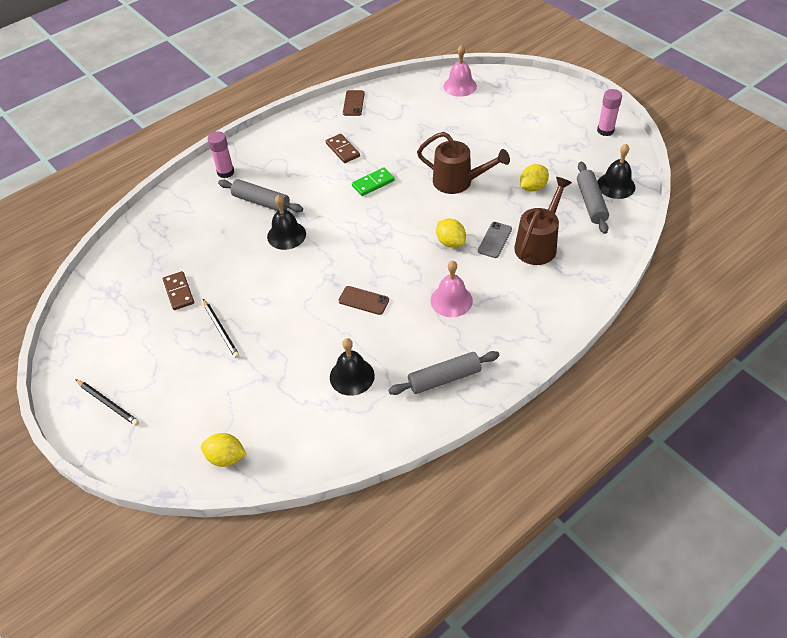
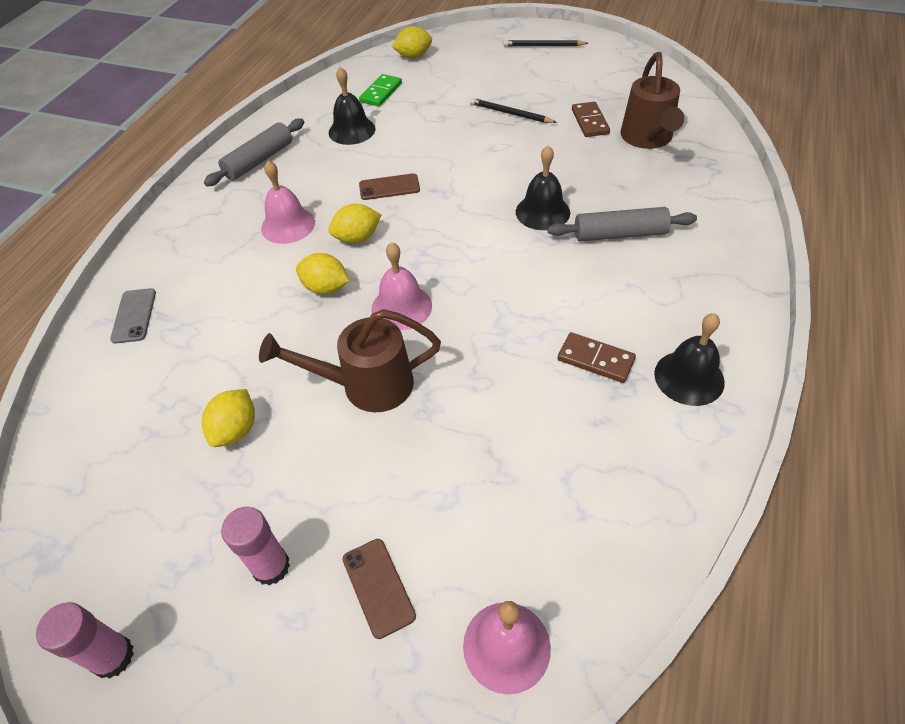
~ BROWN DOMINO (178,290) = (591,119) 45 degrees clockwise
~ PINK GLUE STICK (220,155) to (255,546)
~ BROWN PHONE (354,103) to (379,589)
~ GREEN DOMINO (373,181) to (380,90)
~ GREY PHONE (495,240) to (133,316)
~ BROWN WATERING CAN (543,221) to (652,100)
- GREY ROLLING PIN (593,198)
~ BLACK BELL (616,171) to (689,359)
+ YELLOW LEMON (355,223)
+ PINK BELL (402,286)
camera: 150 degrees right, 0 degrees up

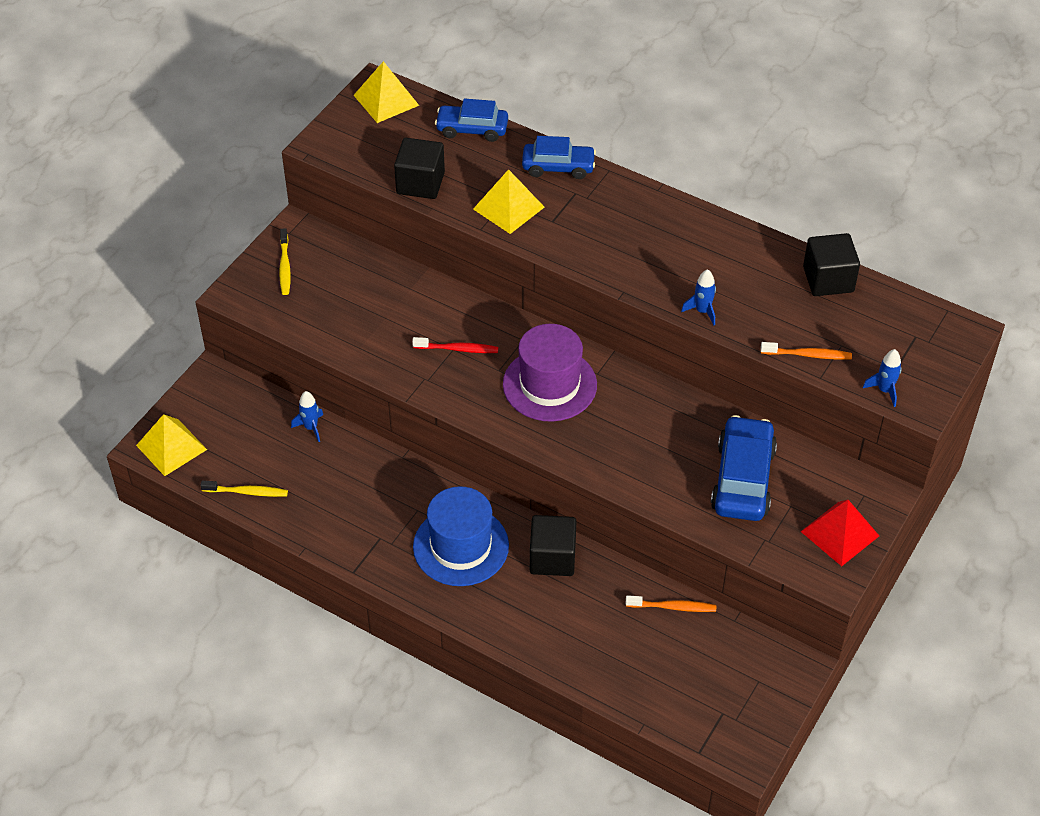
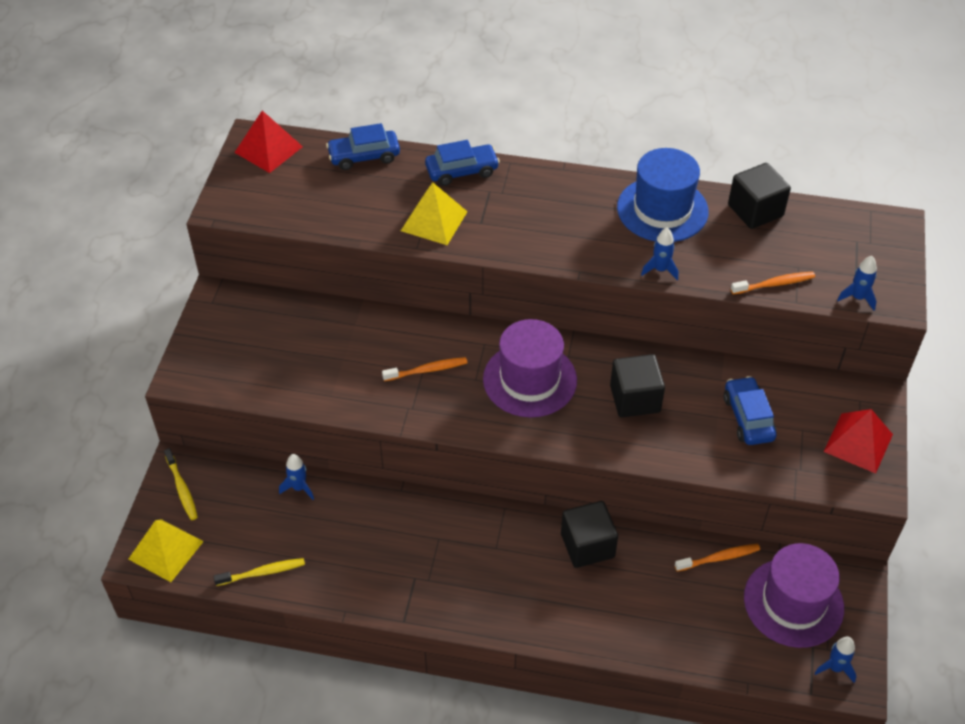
~ YELLOW TOOTHBRUSH (285,261) to (181,484)
~ YELLOW PYRAMID (386,92) to RED PYRAMID (268,142)
~ BLACK CUBE (419,168) to (637,385)
~ RED TOOTHBRUSH (455,345) to ORANGE TOOTHBRUSH (424,369)
~ BLUE HAT (461,536) to (663,195)
~ BLUE CAR (744,468) = (749,410) x0.66
+ PURPLE HAT (794,595)
+ BLUE ROCKET (835,660)
camera: 20 degrees left, 0 degrees up

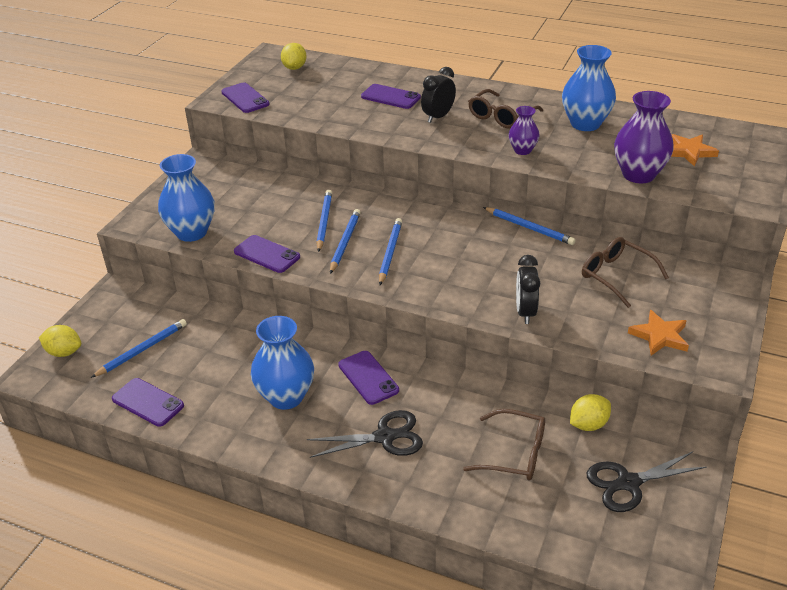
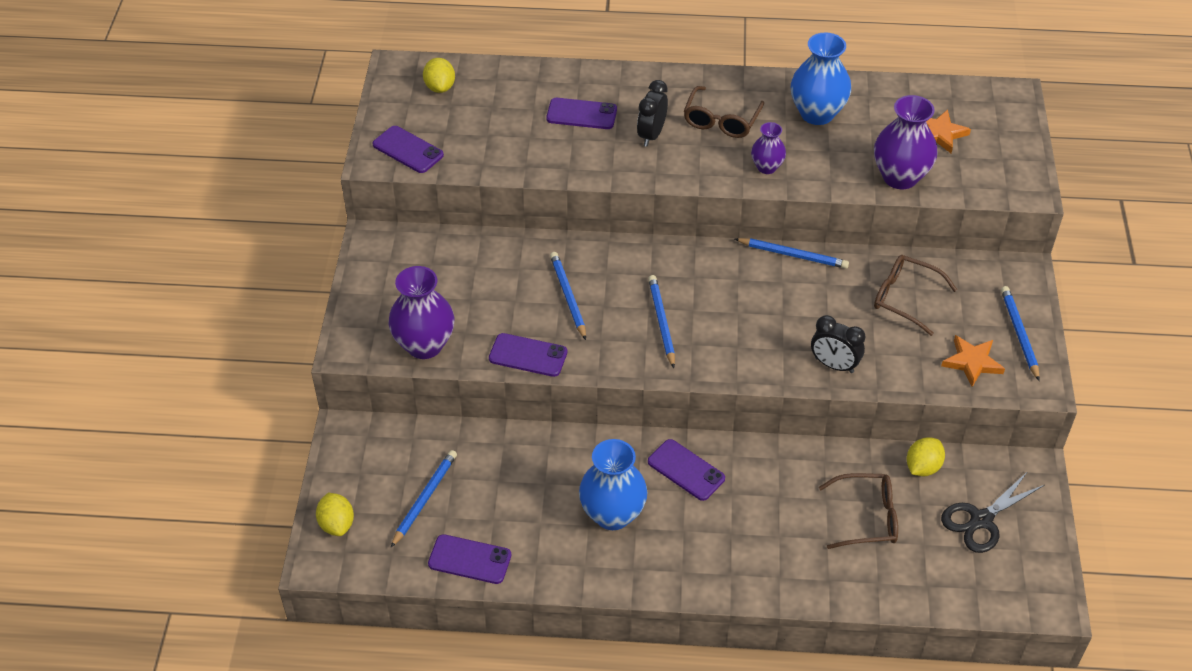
~ YELLOW LEMON (60,341) = (335,514) 75 degrees clockwise
~ BLUE VASE (186,198) to PURPLE VASE (421,312)
- BLACK SCISSORS (365,434)
~ BLUE PENCIL (345,241) to (1020,333)
~ BLACK CLOCK (528,289) = (838,344) 45 degrees counterclockwise
camera: 20 degrees left, 10 degrees up

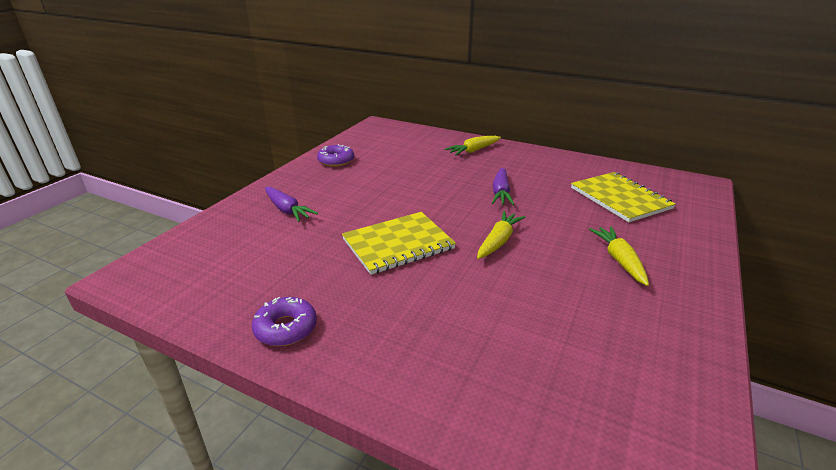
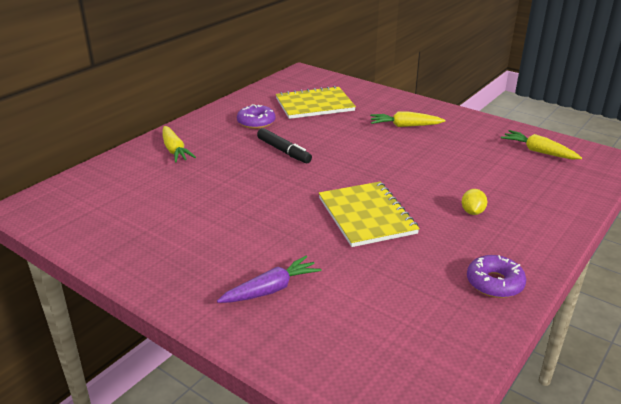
~ PURPLE DONUT (335,155) to (256,116)
~ YELLOW CARROT (501,235) to (541,144)
~ PURPLE CARROT (503,186) to BLACK MARKER (284,145)
+ YELLOW LEMON (474,202)
camera: 80 degrees left, 0 degrees up

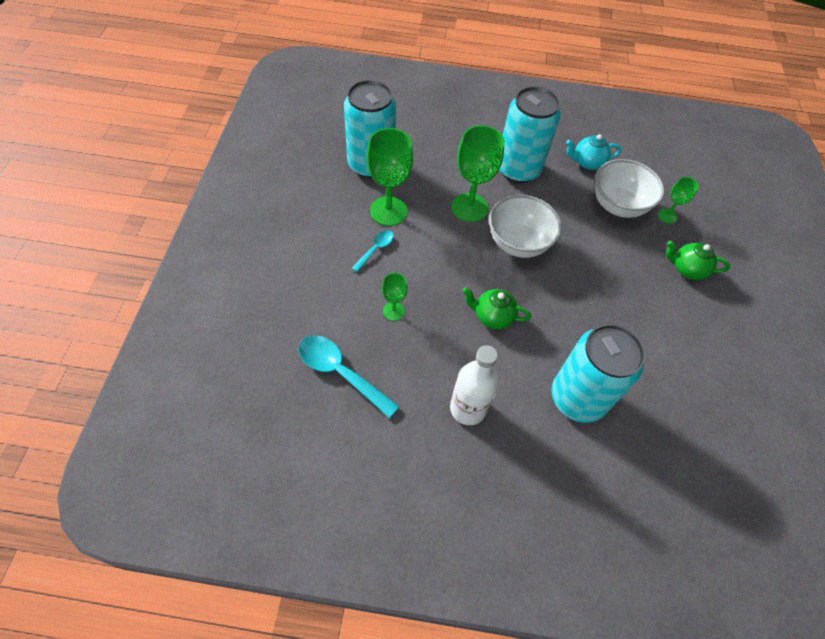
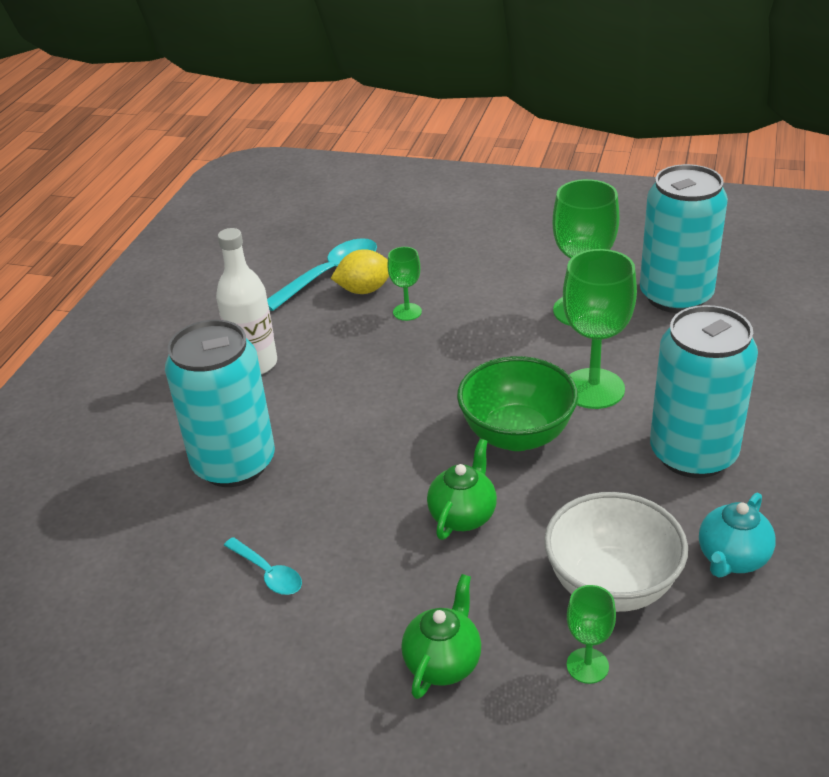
~ TURQUOISE SPOON (373,251) to (263,566)
~ GREEN TEAPOT (497,308) to (462,489)
~ WHITE BOWL (525,226) to GREEN BOWL (517,403)
~ TURQUOISE TEAPOT (594,152) = (737,535) 150 degrees counterclockwise
+ YELLOW LEMON (359,271)
camera: 105 degrees right, 20 degrees down

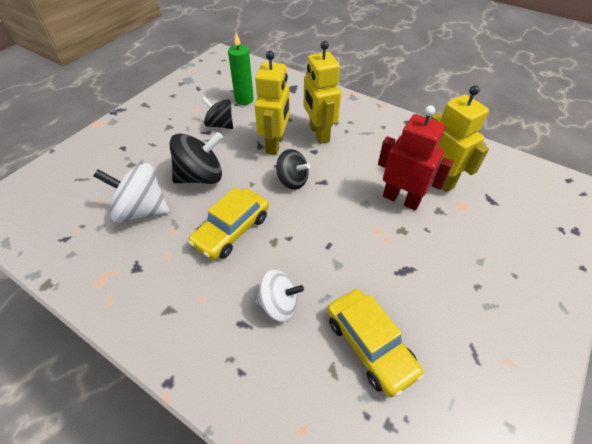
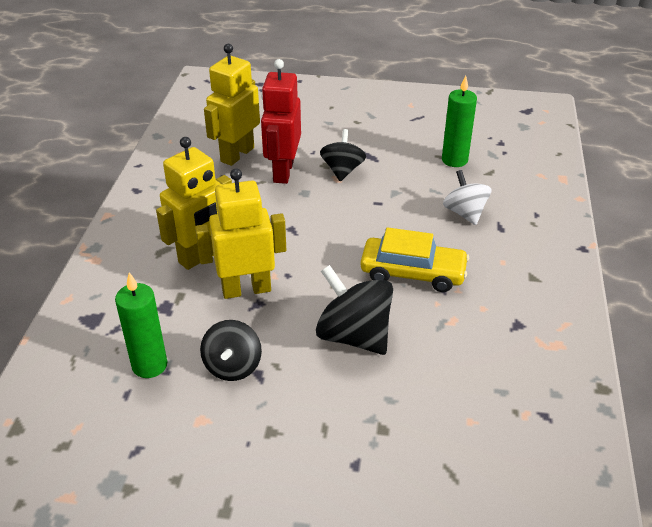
- WHITE SPINNING TOP (131,193)
~ BLACK SPINNING TOP (293,169) to (343,155)
~ YELLOW CAR (375,343) to GREEN CANDLE (459,121)
camera: 115 degrees left, 10 degrees down

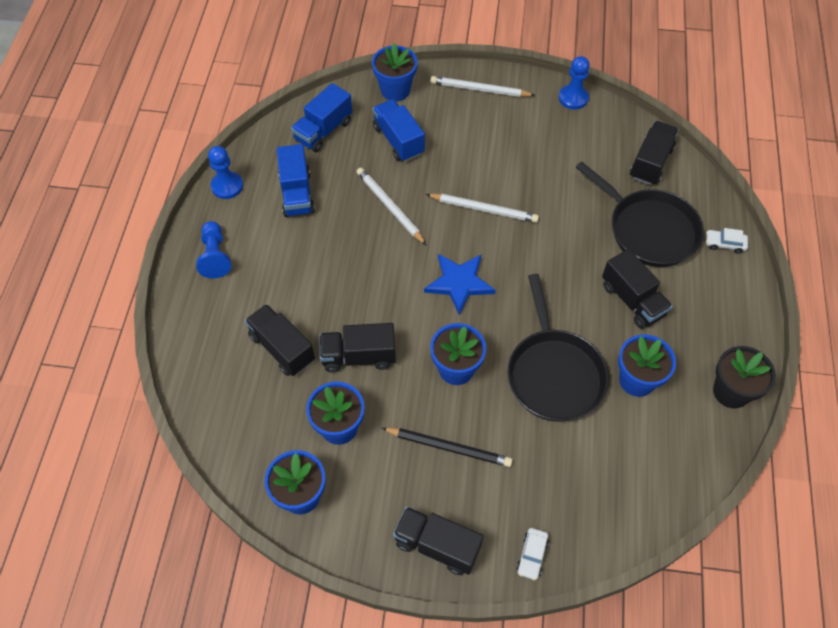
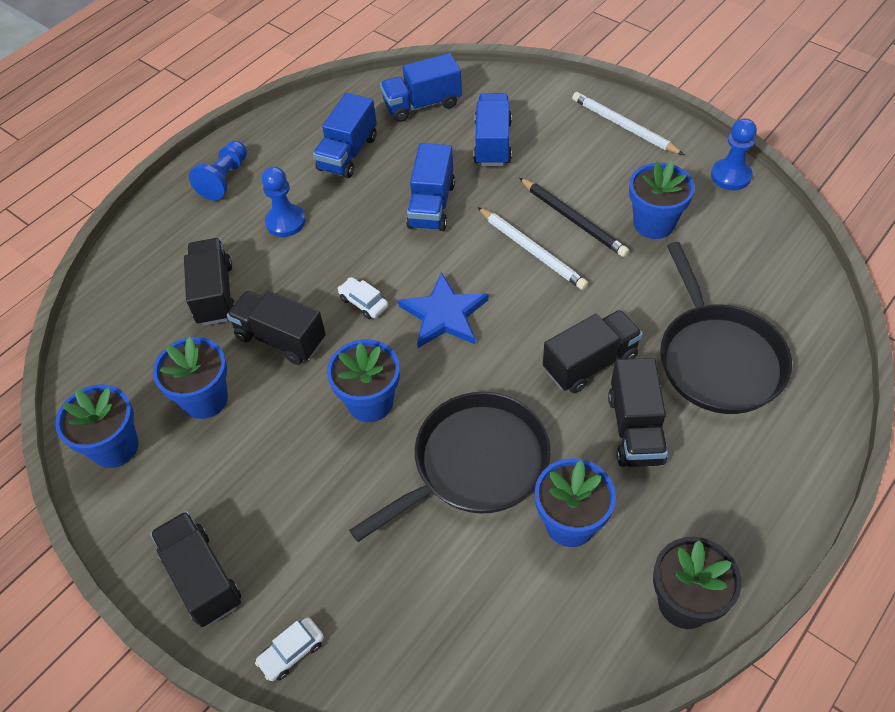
~ BLUE PAWN (225,172) to (283,201)
~ WHITE PENCIL (391,206) to BLUE TRUCK (430,187)
~ BLUE FLOWER POT (395,72) to (662,200)
~ BLACK PENCIL (447,447) to (574,217)
~ BLACK PAN (557,348) = (450,467) 150 degrees counterclockwise
~ BLACK TRUCK (654,153) to (593,351)
~ WHITE CAR (727,241) to (363,298)
camera: 35 degrees right, 5 degrees down

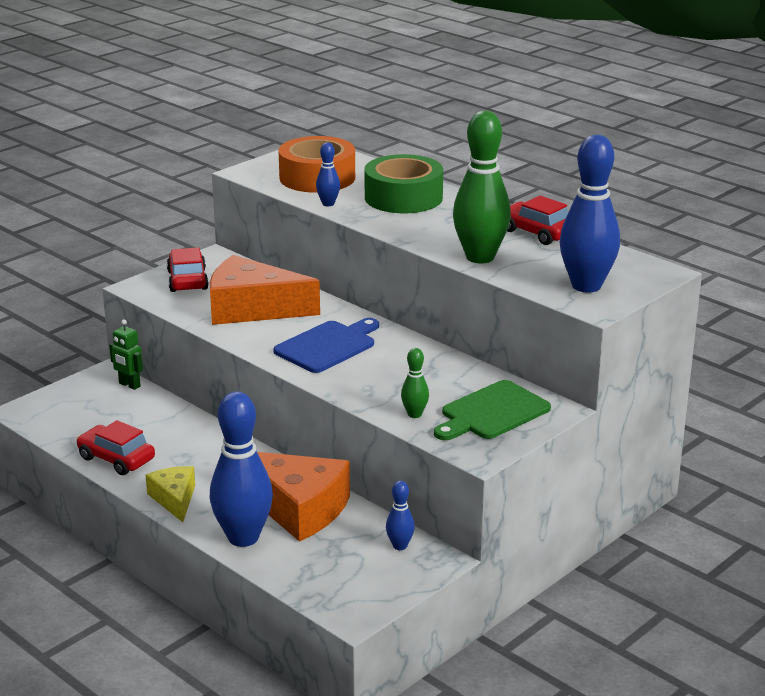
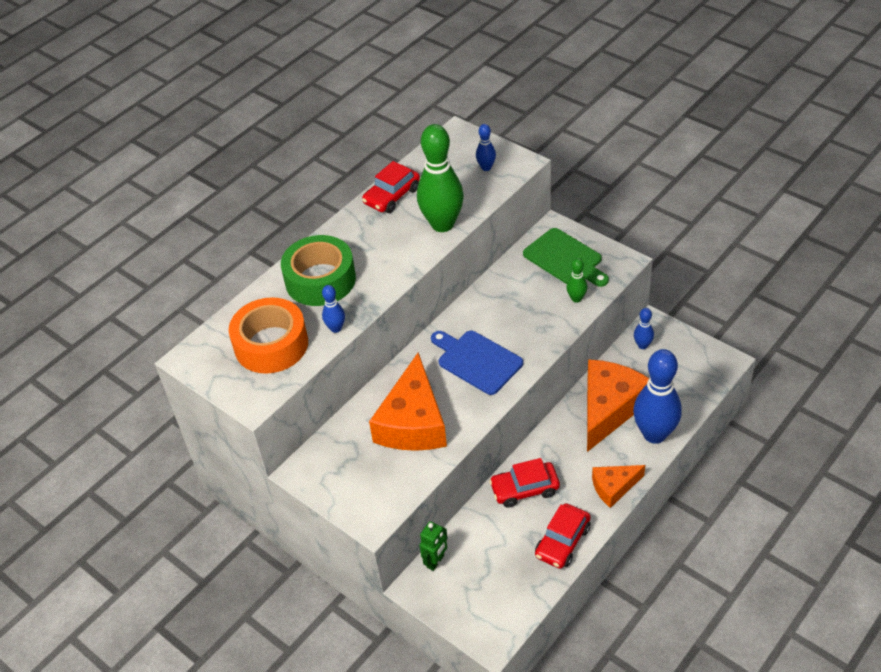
~ YELLOW CHEESE (170,494) to ORANGE CHEESE (618,486)
~ RED CAR (188,269) to (524,483)
~ BLUE BOWLING PIN (590,214) = (486,147) x0.46
camera: 90 degrees left, 20 degrees up

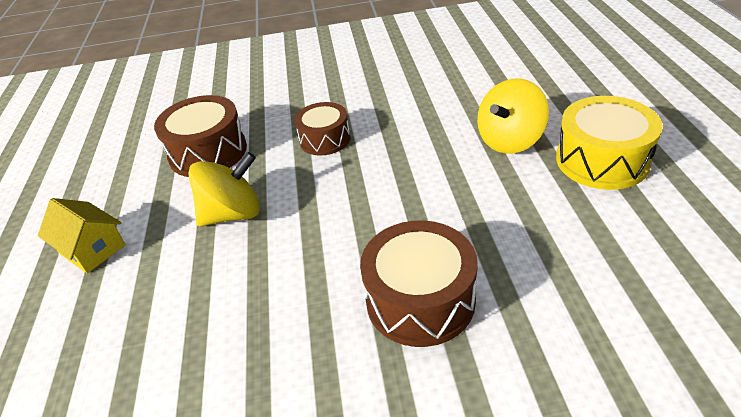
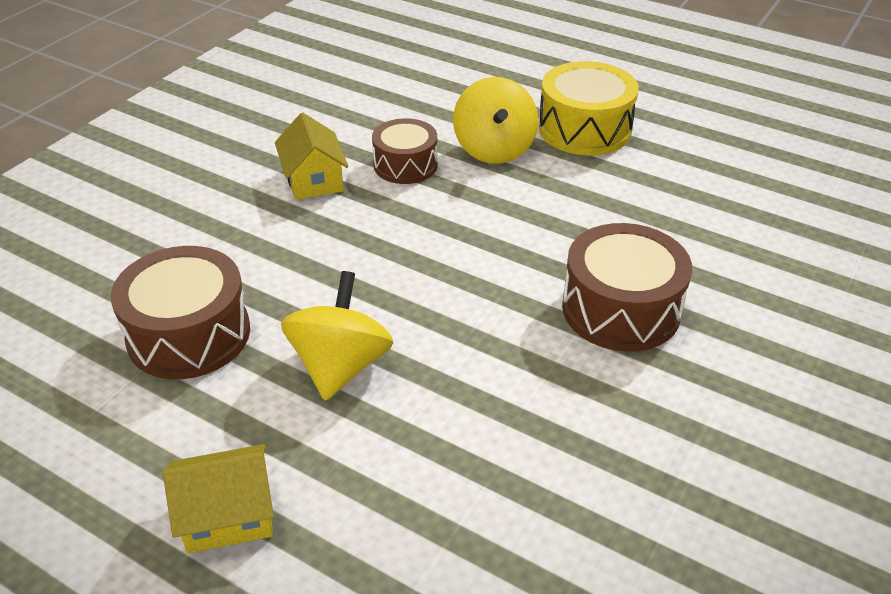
~ BROWN DRUM (323,128) to (405,151)
+ YELLOW HOUSE (312,156)
camera: 55 degrees left, 0 degrees up

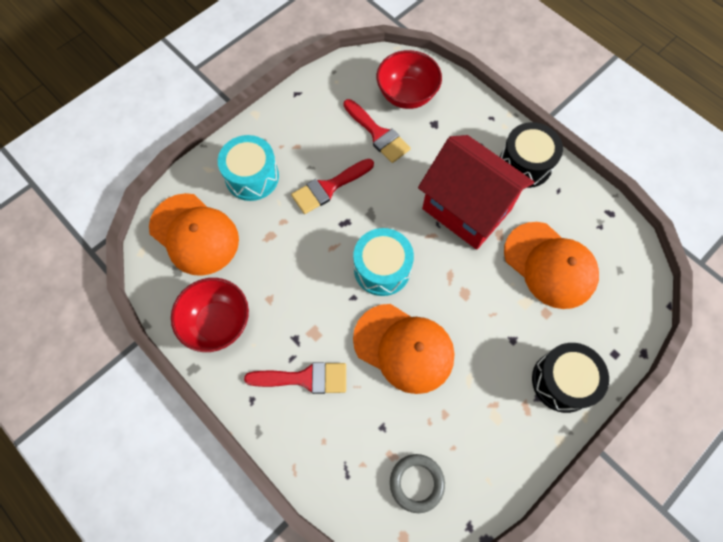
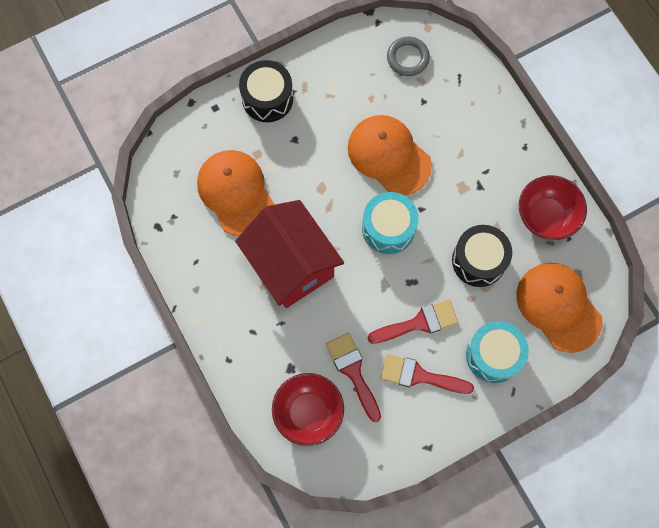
~ RED BRUSH (295,378) to (427,374)
~ BLACK DRUM (531,155) to (482,256)
camera: 165 degrees left, 5 degrees up

